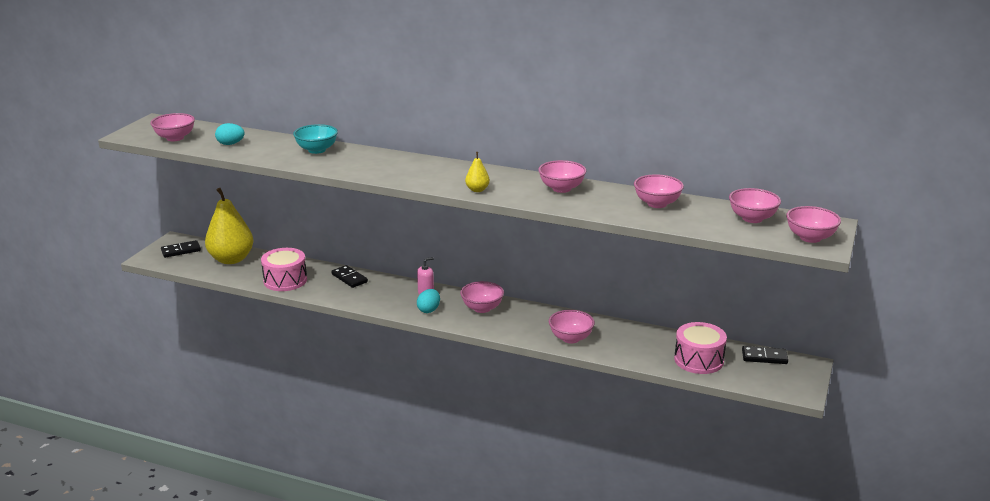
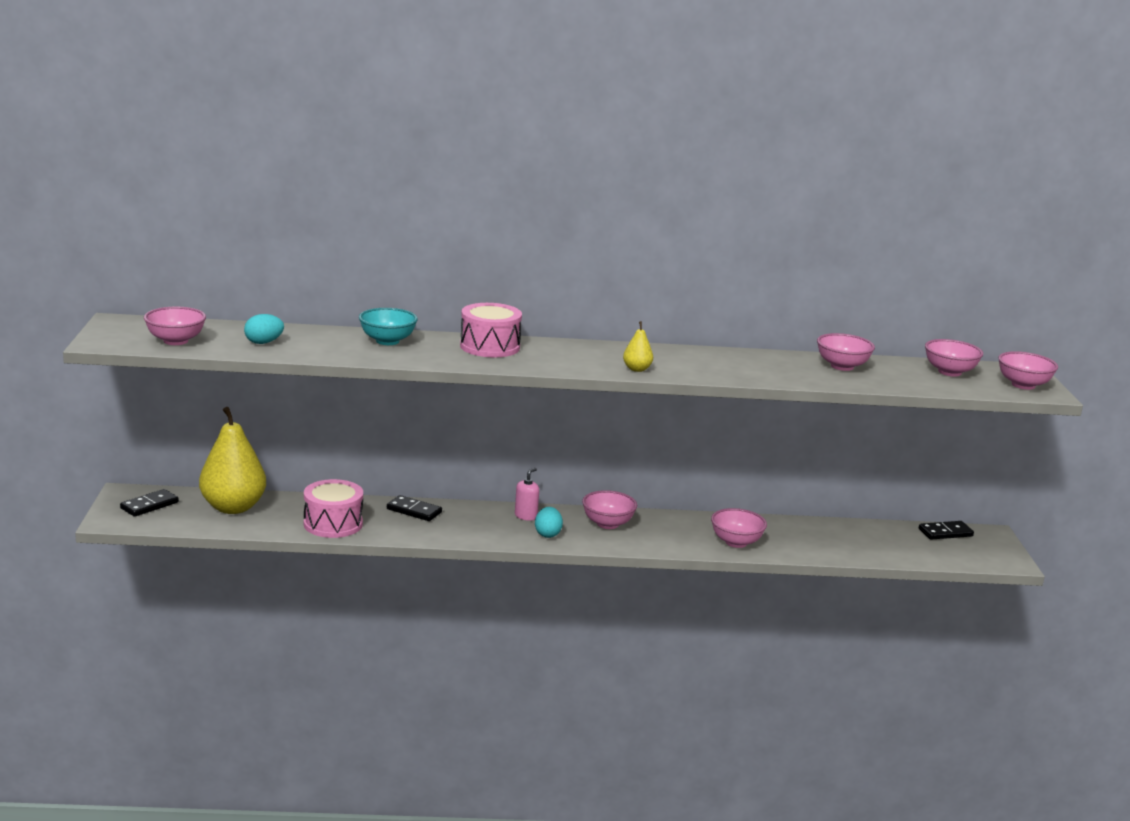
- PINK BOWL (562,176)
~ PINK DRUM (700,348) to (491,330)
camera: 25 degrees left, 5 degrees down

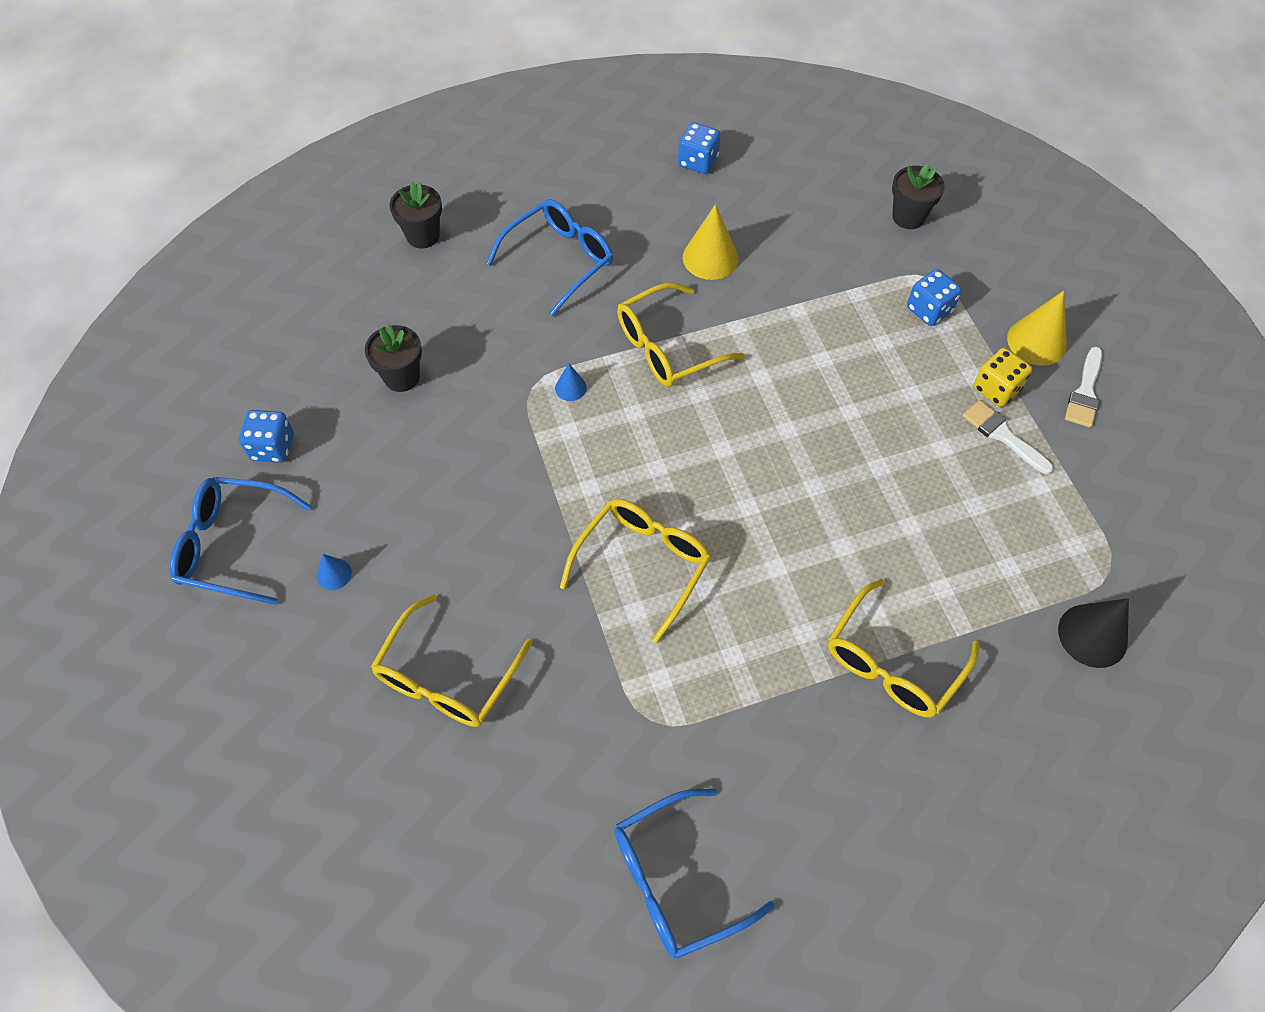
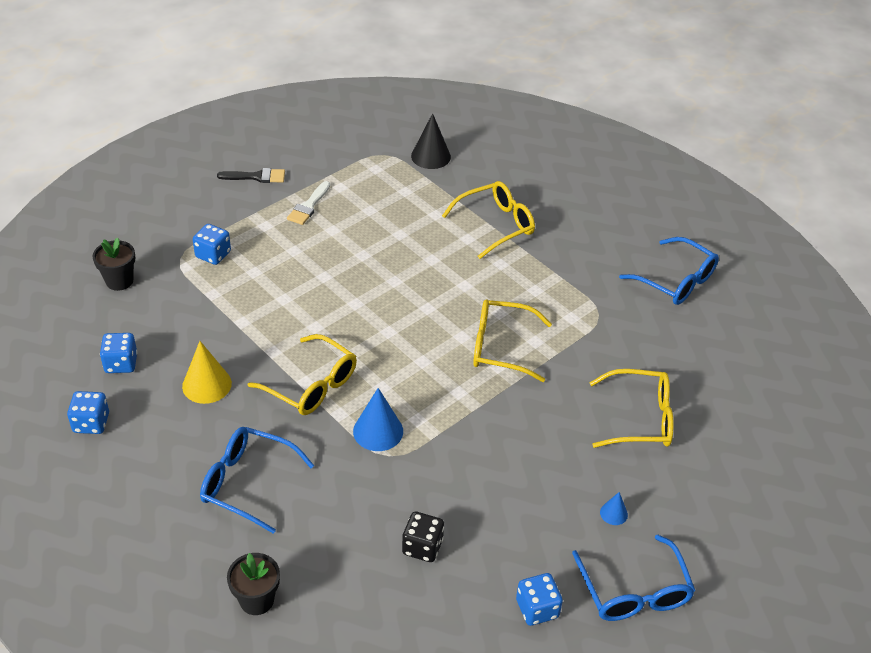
~ BLACK FLOWER POT (393,358) to BLACK DICE (423,537)
~ BLUE CONE (571,382) = (378,419) x1.90
~ YELLOW GLASSES (903,648) = (488,220) 45 degrees counterclockwise
- YELLOW DICE (1002,377)
- YELLOW CONE (1037,328)
~ WHITE BRUSH (1084,387) to BLACK BRUSH (251,175)
+ BLUE DICE (118,353)
camera: 115 degrees left, 15 degrees down

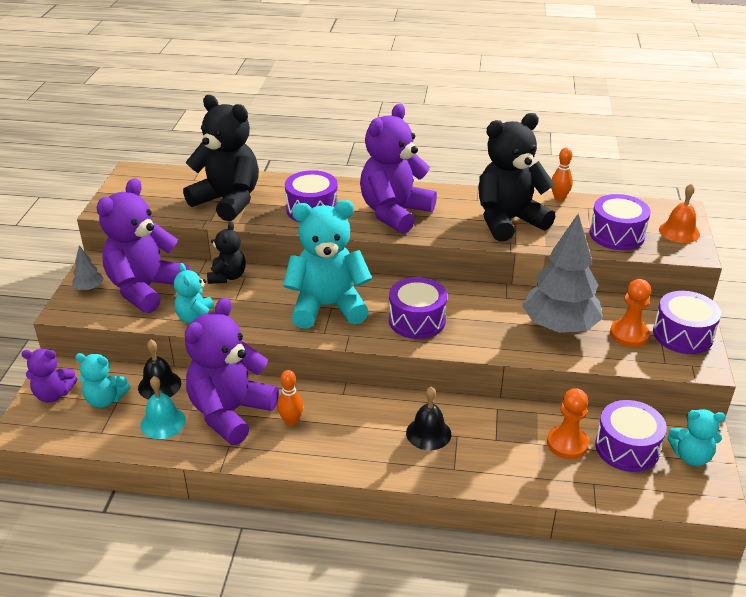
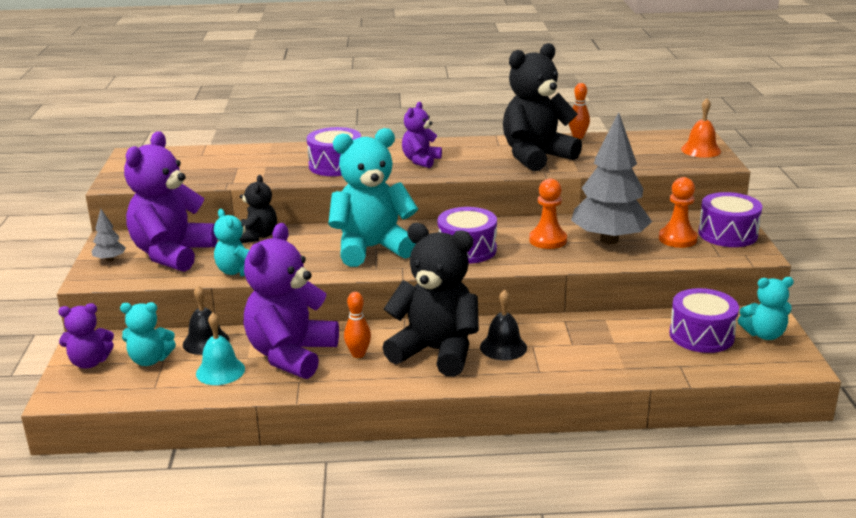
~ BLACK TEDDY BEAR (221,158) to (430,300)
~ PURPLE TEDDY BEAR (398,169) = (422,135) x0.53
~ ORANGE PAWN (568,423) to (548,214)
- PURPLE DRUM (620,222)
camera: 10 degrees left, 10 degrees down

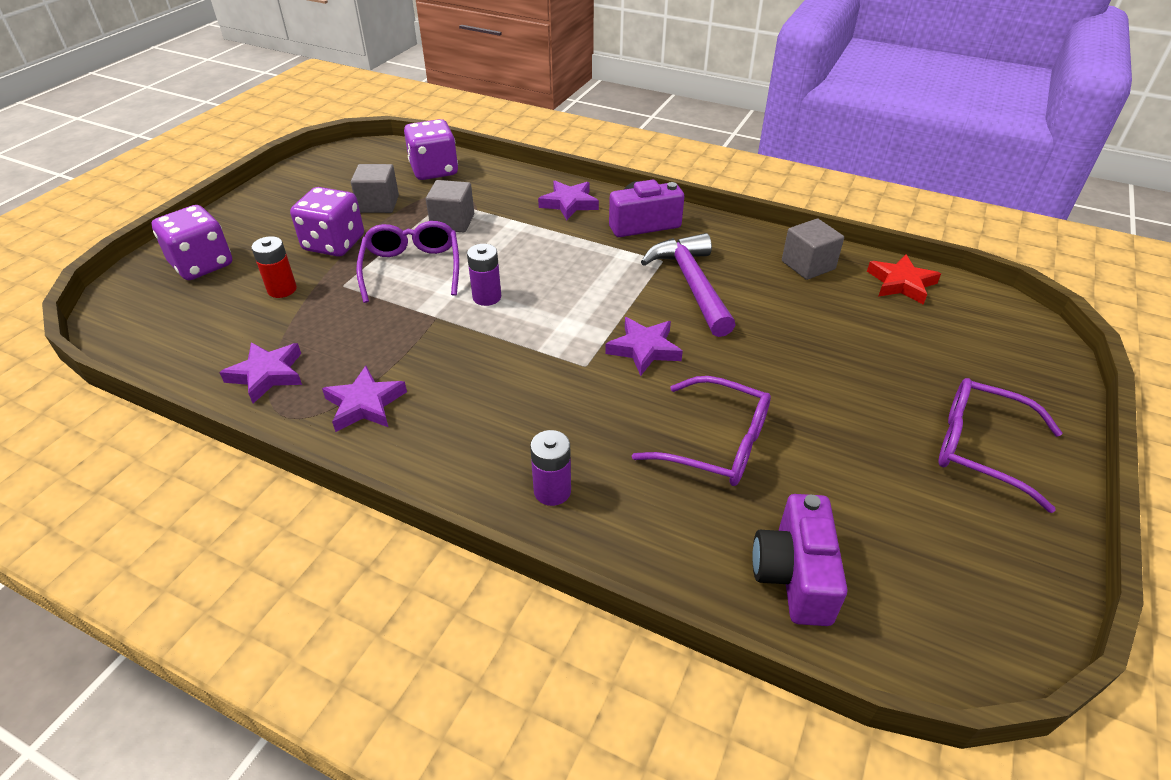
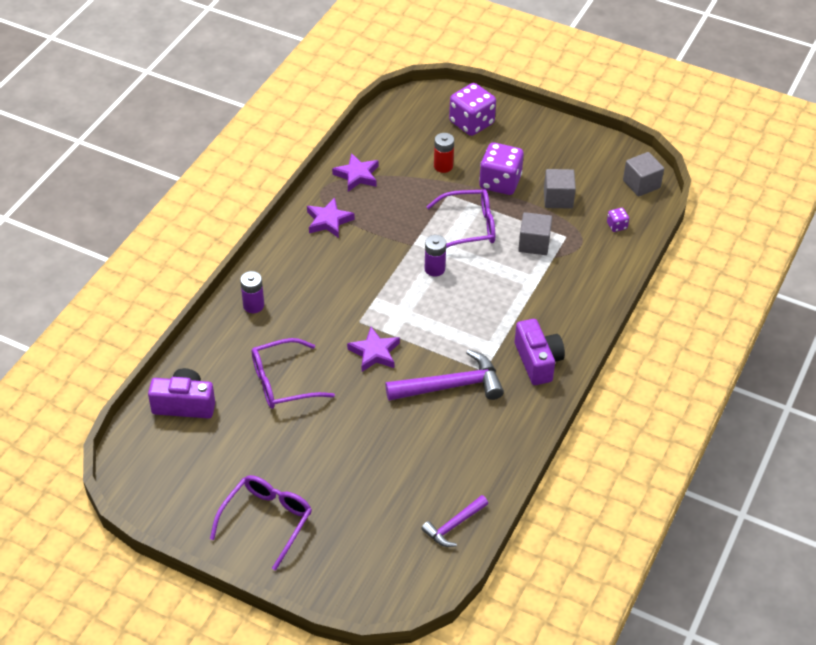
~ PURPLE DICE (431,149) = (618,220) x0.46
- PURPLE STAR (568,200)
~ PURPLE GLASSES (701,431) = (293,373) 45 degrees clockwise
~ GREY CUBE (813,249) to (643,174)
~ RED STAR (904,279) to PURPLE HAMMER (454,521)
camera: 90 degrees right, 5 degrees up

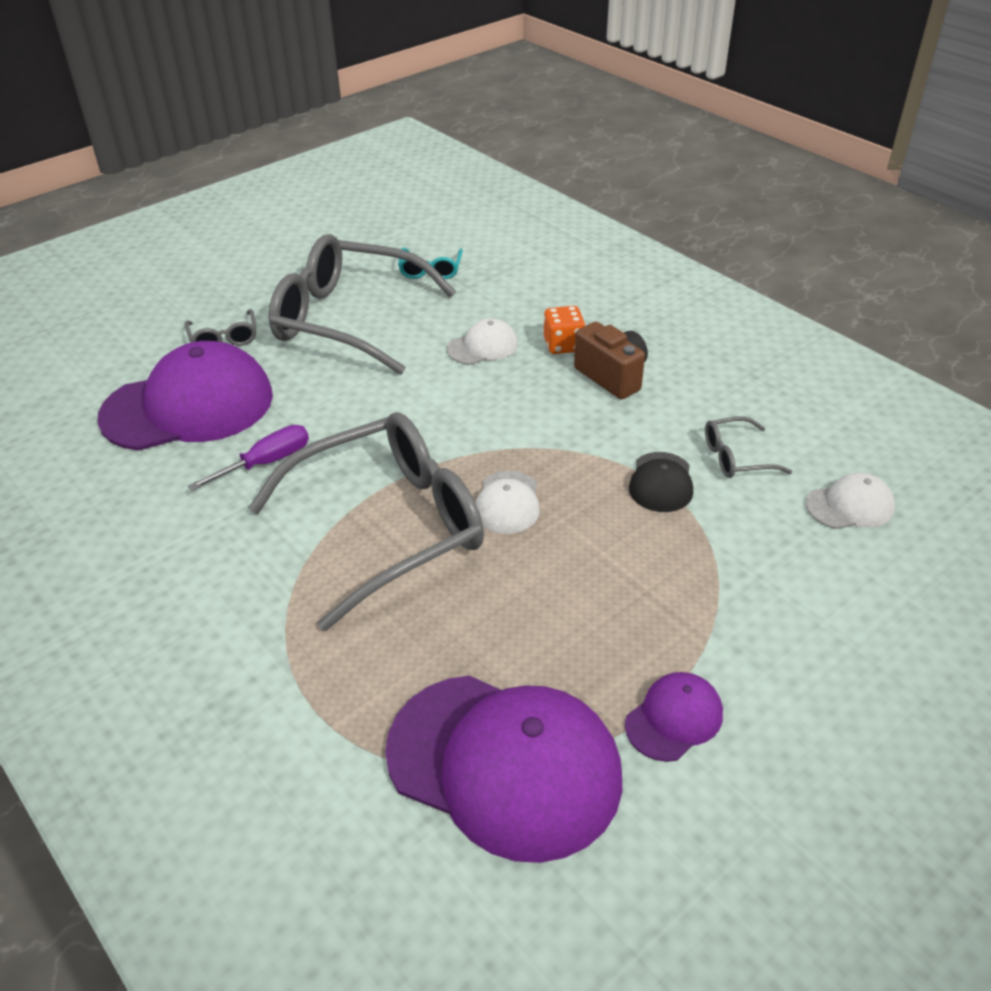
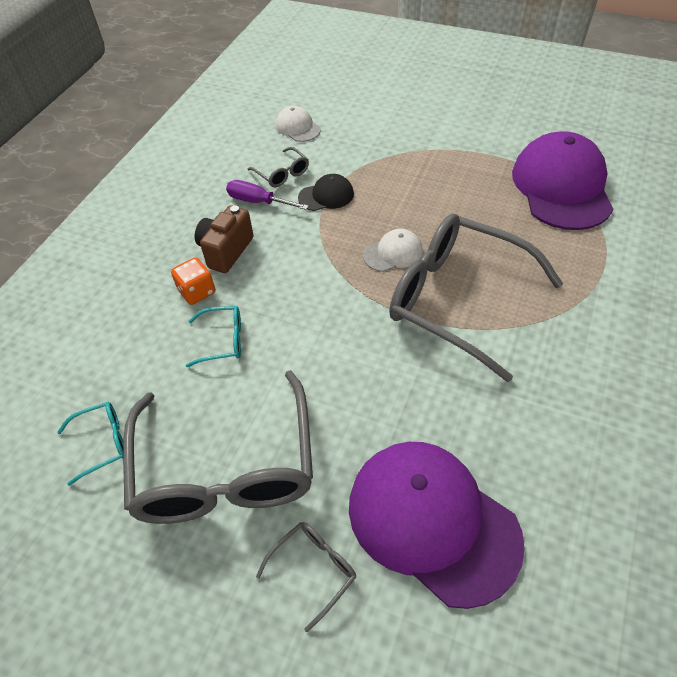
~ PURPLE SCREWDRIVER (248,458) to (267,195)
~ WHITE CAP (482,341) to TURQUOISE GLASSES (213,336)
- PURPLE CAP (674,717)
camera: 115 degrees left, 10 degrees up

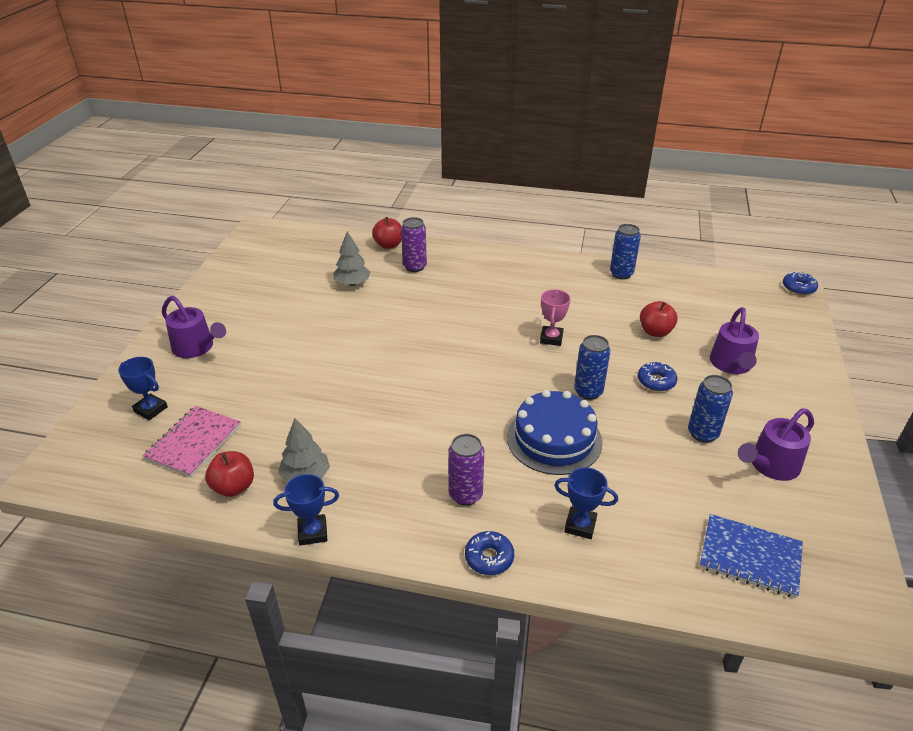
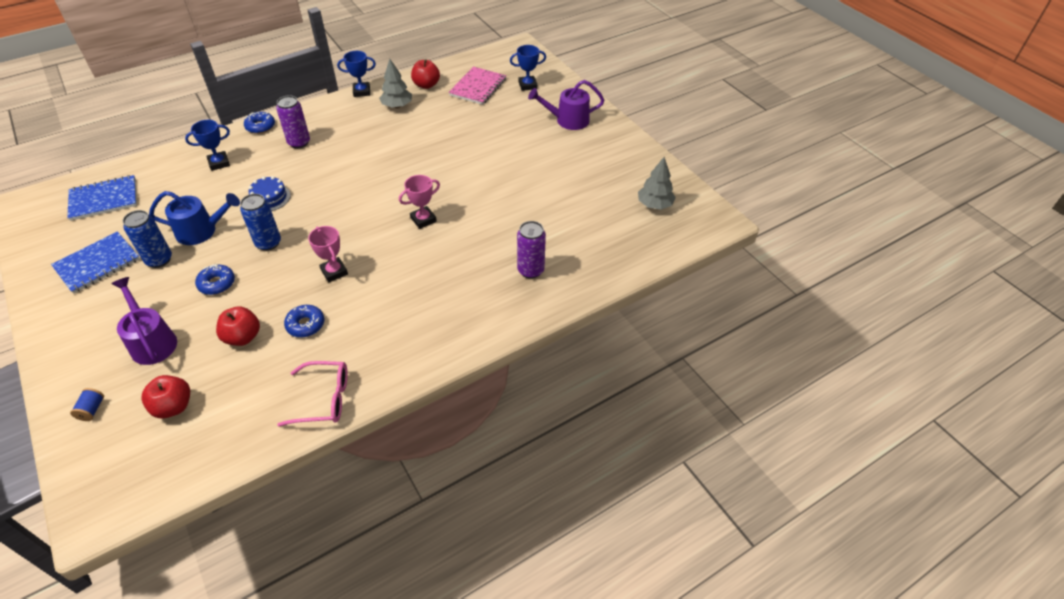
~ PINK NOTEBOOK (192,441) = (477,86) 45 degrees clockwise
~ BLUE TROPHY (306,509) = (356,74) 45 degrees clockwise
~ GREY TREE (351,258) to (657,183)
~ RED APPLE (387,233) to (165,396)
~ BLUE CAKE (555,432) = (269,193) x0.55
~ BLUE CAN (625,251) to PINK GLASSES (312,394)
~ PURPLE WATERING CAN (776,444) to BLUE NOTEBOOK (95,263)
~ BLUE DONUT (800,283) to (304,321)
+ BLUE SPOOL (87,404)
+ BLUE WATERING CAN (194,218)
+ PINK TROPHY (419,202)
camera: 135 degrees right, 10 degrees up

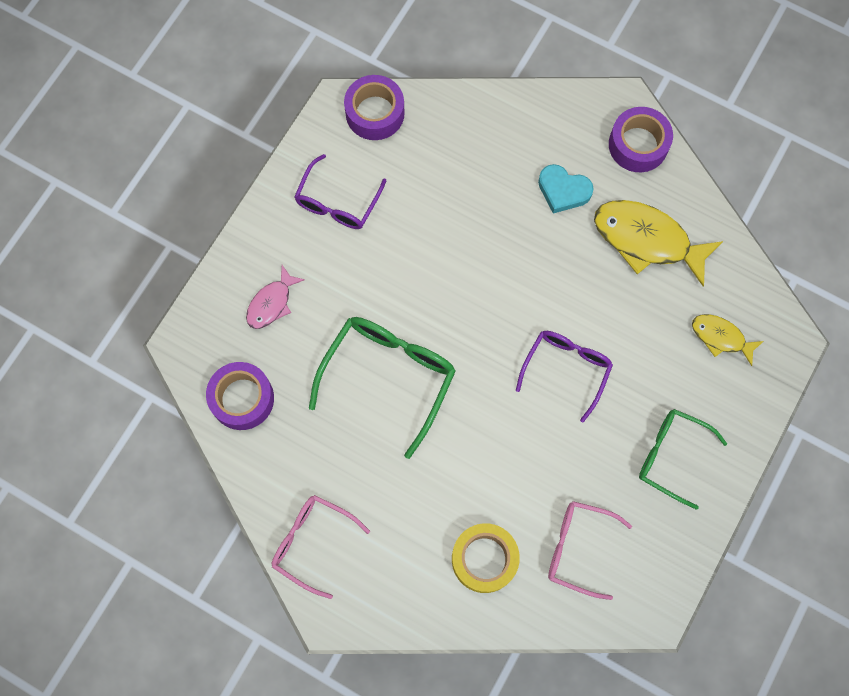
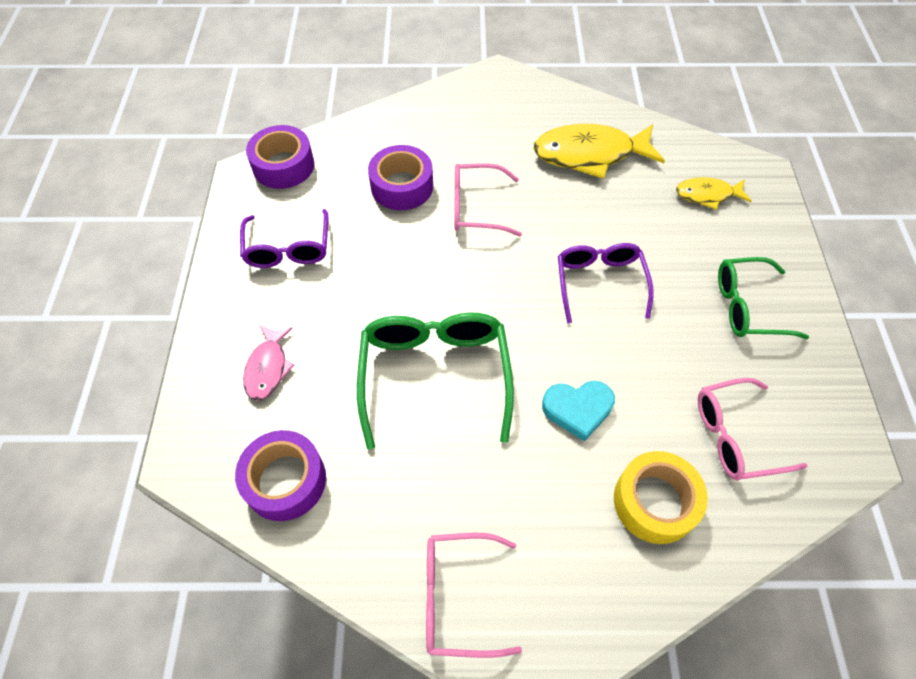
~ TURQUOISE HEART (566,189) to (578,411)
~ PURPLE TAPE (641,139) to (400,177)
+ PINK GLASSES (488,199)
camera: 30 degrees left, 15 degrees down

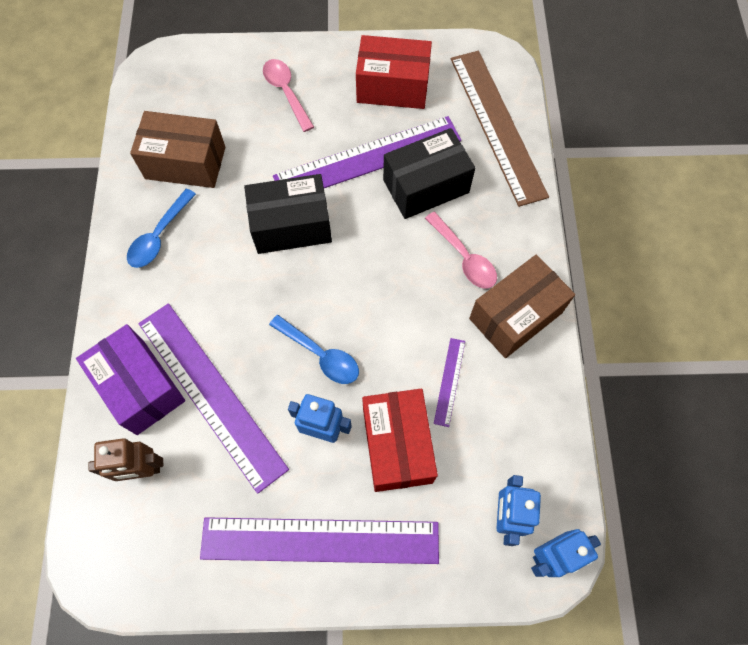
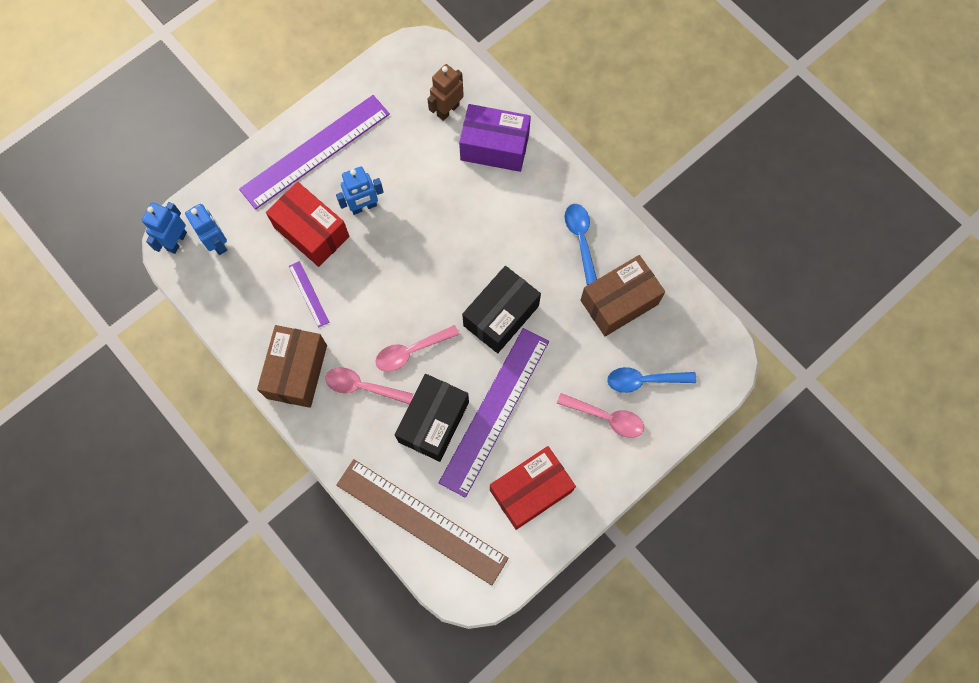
- PURPLE RULER (213,399)
~ BLUE SPOON (314,349) to (651,380)
+ PINK SPOON (417,348)
camera: 140 degrees right, 5 degrees up

